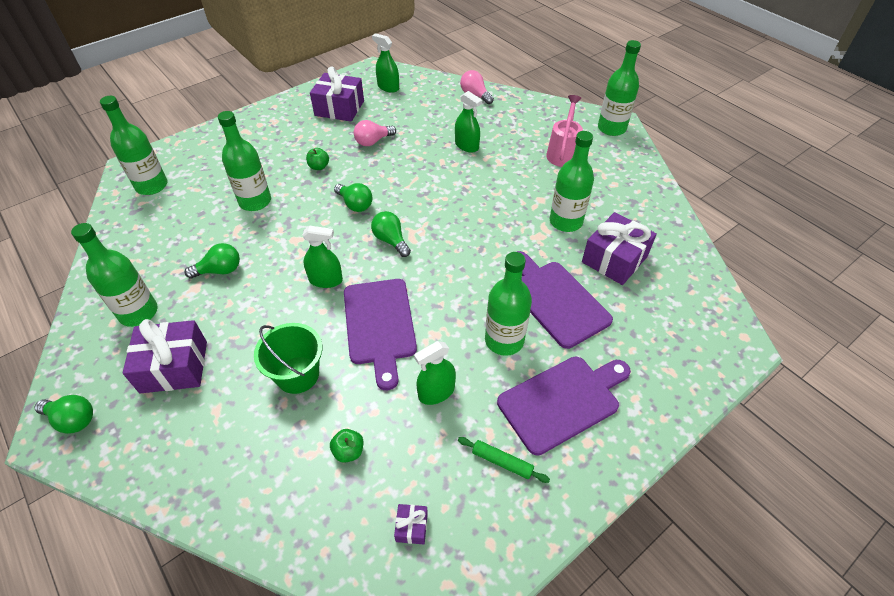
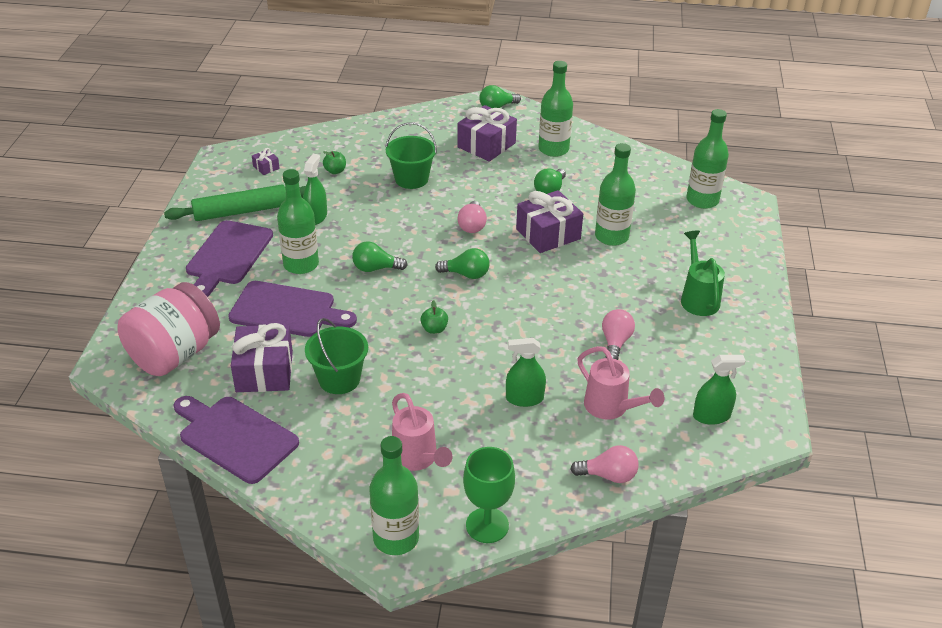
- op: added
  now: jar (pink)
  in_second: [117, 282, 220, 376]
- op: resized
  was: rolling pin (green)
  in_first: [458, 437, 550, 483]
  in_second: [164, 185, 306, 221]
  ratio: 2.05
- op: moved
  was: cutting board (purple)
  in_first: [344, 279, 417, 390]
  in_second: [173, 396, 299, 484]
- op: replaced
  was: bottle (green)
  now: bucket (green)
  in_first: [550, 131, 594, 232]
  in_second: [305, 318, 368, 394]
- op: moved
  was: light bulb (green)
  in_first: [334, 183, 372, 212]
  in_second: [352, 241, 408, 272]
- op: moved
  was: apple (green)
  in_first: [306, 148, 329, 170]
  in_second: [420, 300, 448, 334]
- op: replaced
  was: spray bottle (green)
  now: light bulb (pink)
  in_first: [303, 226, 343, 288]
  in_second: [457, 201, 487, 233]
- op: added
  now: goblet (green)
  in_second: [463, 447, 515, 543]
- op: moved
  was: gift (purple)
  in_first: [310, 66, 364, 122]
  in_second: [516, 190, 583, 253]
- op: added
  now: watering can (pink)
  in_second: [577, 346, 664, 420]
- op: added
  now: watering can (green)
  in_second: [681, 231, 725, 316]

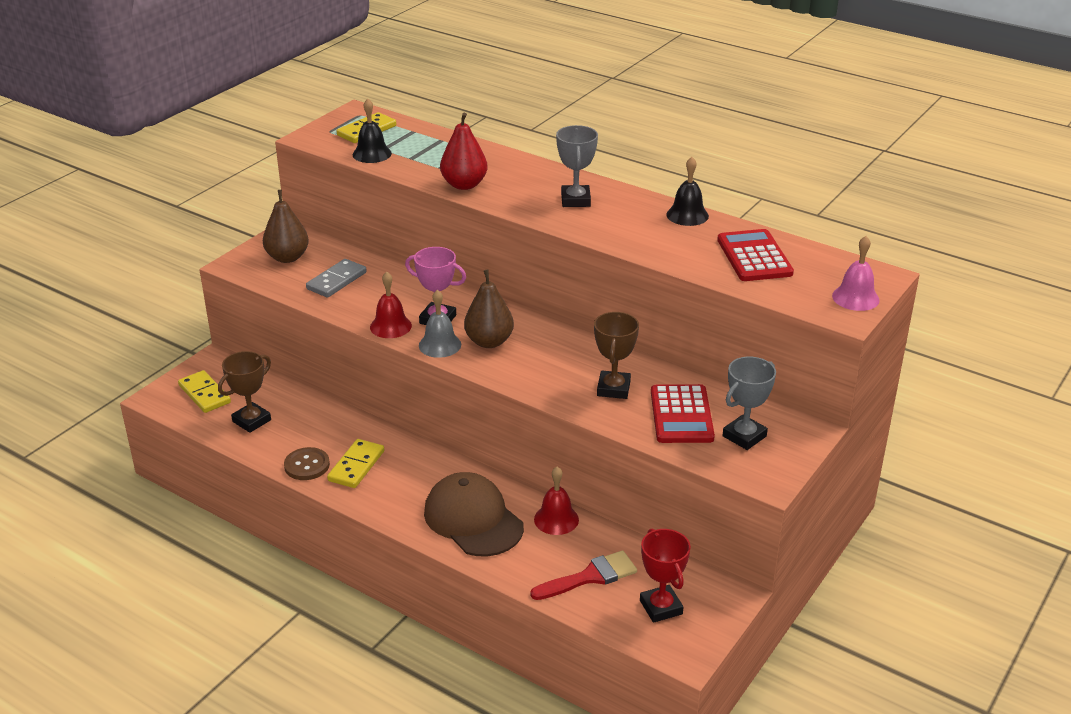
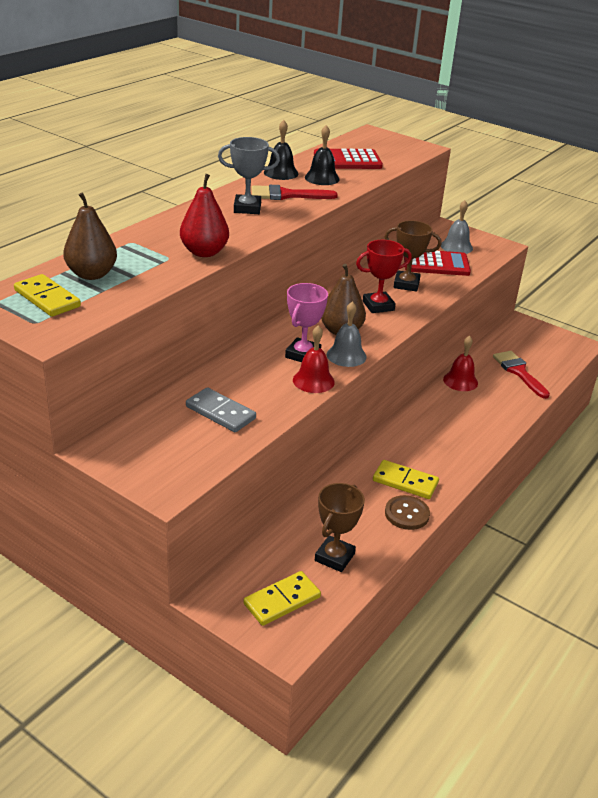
- op: moved
  was: pear (brown)
  in_first: [263, 190, 309, 263]
  in_second: [63, 192, 117, 280]
- op: added
  now: brush (red)
  in_second: [251, 185, 338, 200]
- op: moved
  was: bell (black)
  in_first: [353, 99, 392, 163]
  in_second: [305, 125, 340, 185]
- op: turned
  was: trophy (brown)
  in_first: [218, 351, 271, 433]
  in_second: [315, 483, 365, 572]
  clockwise: 75
- op: moved
  was: trophy (red)
  in_first: [640, 528, 691, 623]
  in_second: [356, 240, 412, 313]
- op: replaced
  was: trophy (grey)
  now: bell (grey)
  in_first: [723, 357, 776, 450]
  in_second: [441, 200, 473, 254]
- op: removed
  was: cap (brown)
  in_first: [424, 472, 524, 556]
- op: removed
  was: bell (pink)
  in_first: [832, 236, 880, 311]

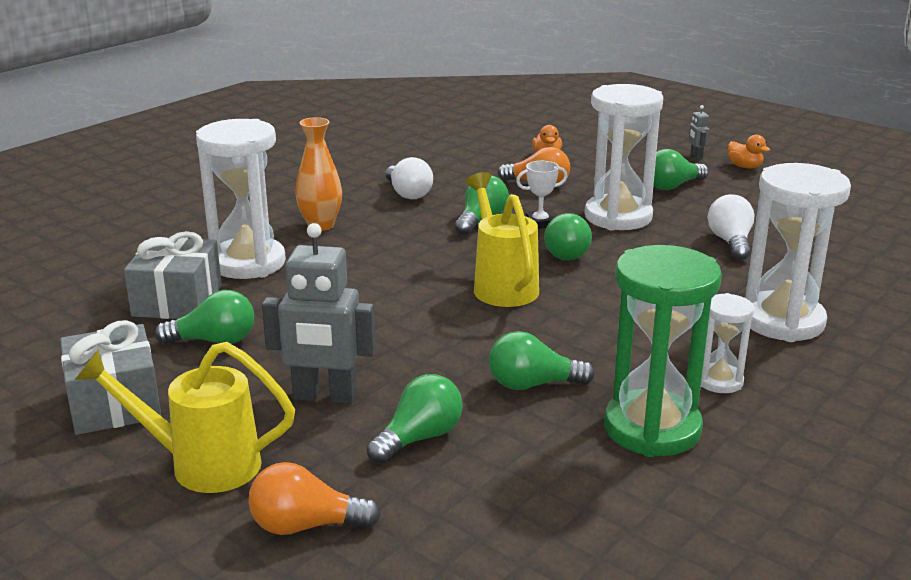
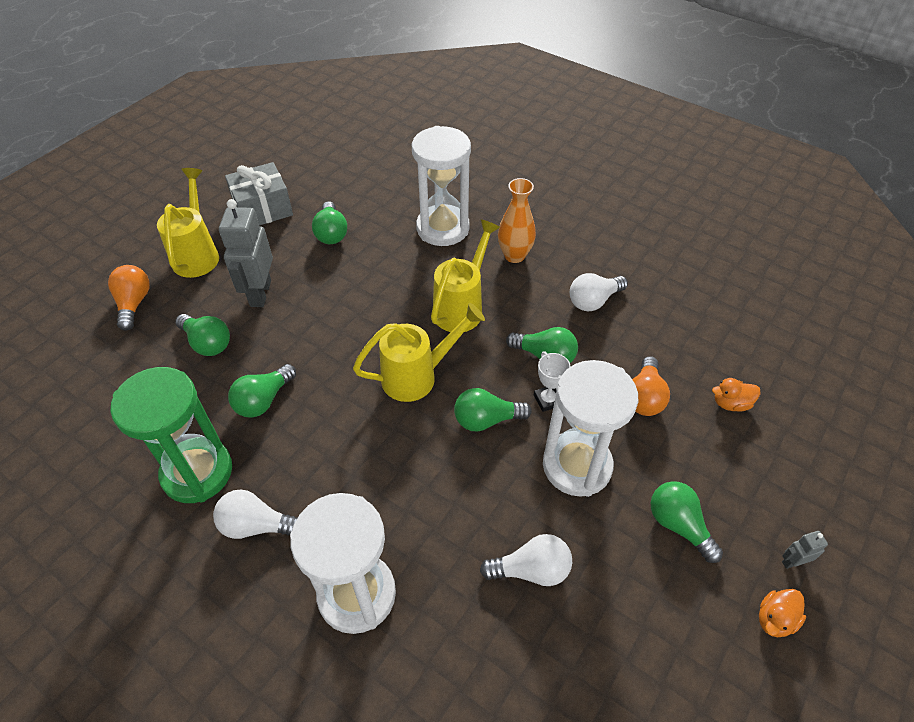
- op: replaced
  was: hourglass (white)
  now: light bulb (white)
  in_first: [701, 293, 754, 393]
  in_second: [213, 490, 298, 539]
- op: turned
  was: light bulb (green)
  in_first: [489, 331, 595, 390]
  in_second: [228, 364, 296, 418]
  clockwise: -135
- op: added
  now: watering can (yellow)
  in_second: [431, 219, 500, 332]
- op: removed
  was: gift (grey)
  in_first: [124, 231, 222, 319]

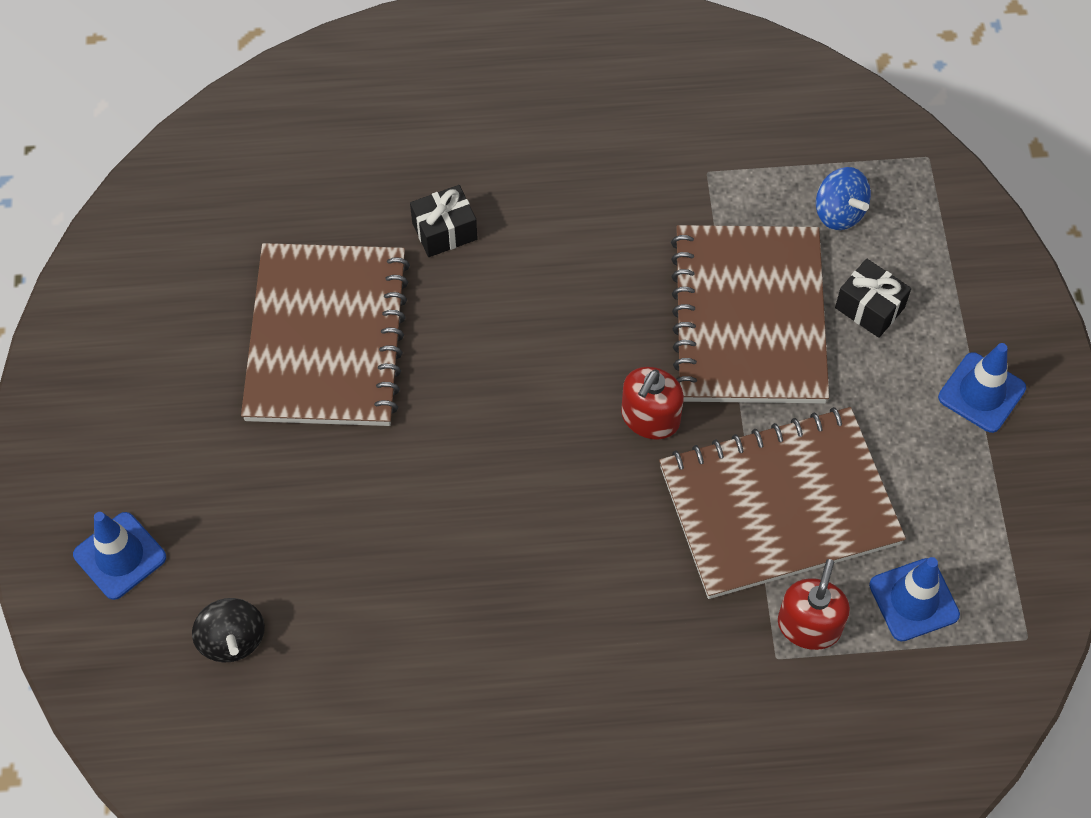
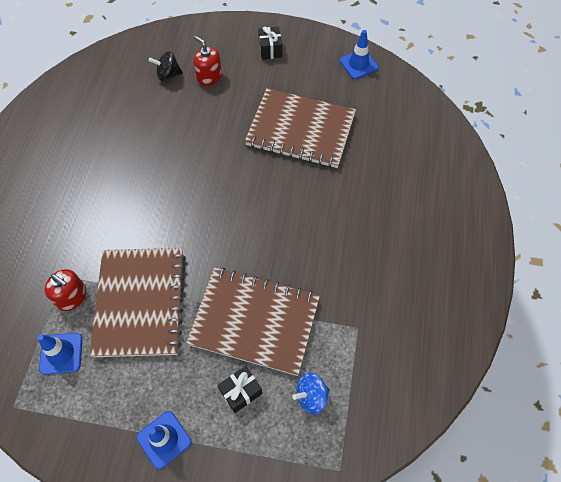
- op: moved
  was: soap dispenser (red)
  in_first: [621, 367, 684, 439]
  in_second: [193, 36, 222, 86]
- op: moved
  was: gift (black)
  in_first: [410, 185, 478, 257]
  in_second: [258, 27, 282, 60]
- op: moved
  was: traffic cone (blue)
  in_first: [73, 512, 166, 600]
  in_second: [340, 30, 378, 79]

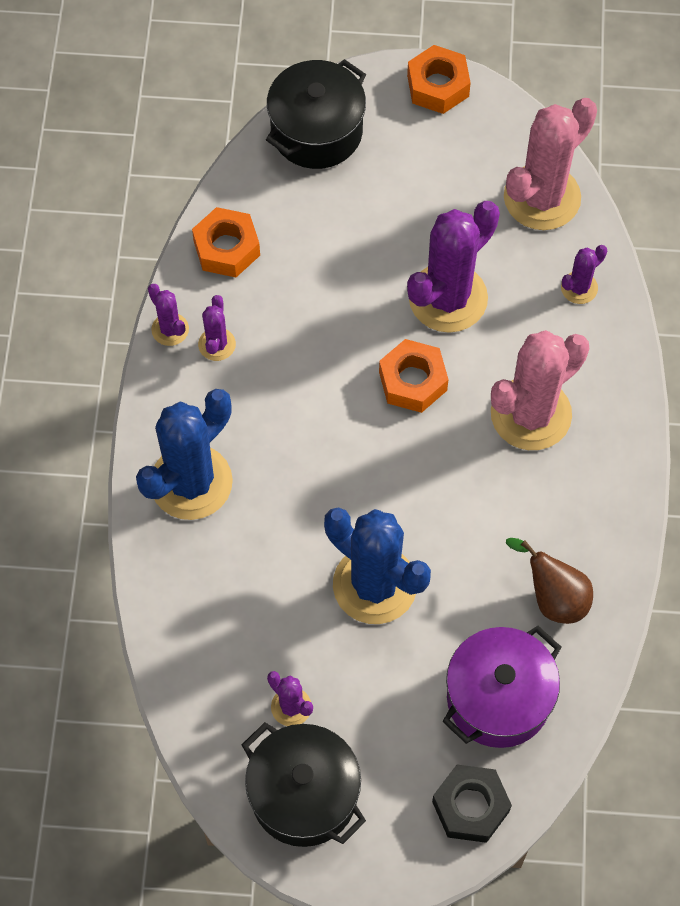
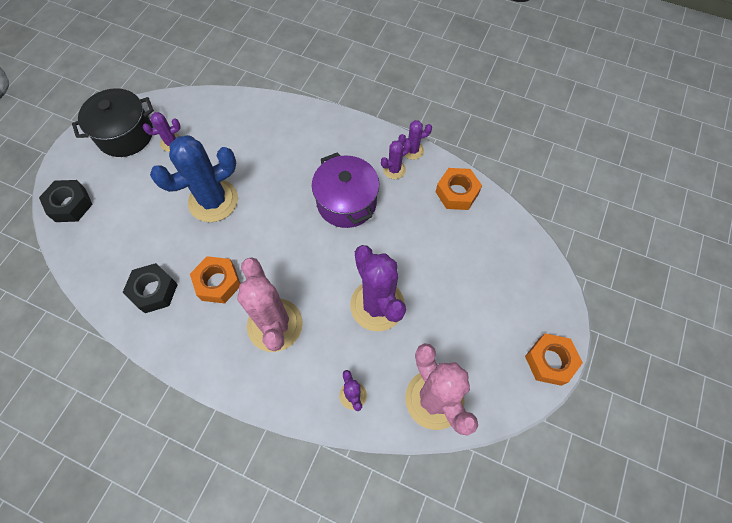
- op: replaced
  was: pear (brown)
  now: nut (black)
  in_first: [506, 538, 593, 624]
  in_second: [123, 263, 178, 313]
- op: moved
  was: nut (orange)
  in_first: [379, 339, 449, 413]
  in_second: [190, 256, 241, 303]
- op: moved
  was: pot (purple)
  in_first: [442, 626, 561, 748]
  in_second: [312, 152, 379, 228]
- op: turned
  was: cactus (purple)
  in_first: [198, 295, 236, 361]
  in_second: [381, 140, 411, 179]
  clockwise: -60
- op: removed
  was: cactus (blue)
  in_first: [136, 389, 233, 520]
- op: removed
  was: pot (black)
  in_first: [266, 59, 366, 169]

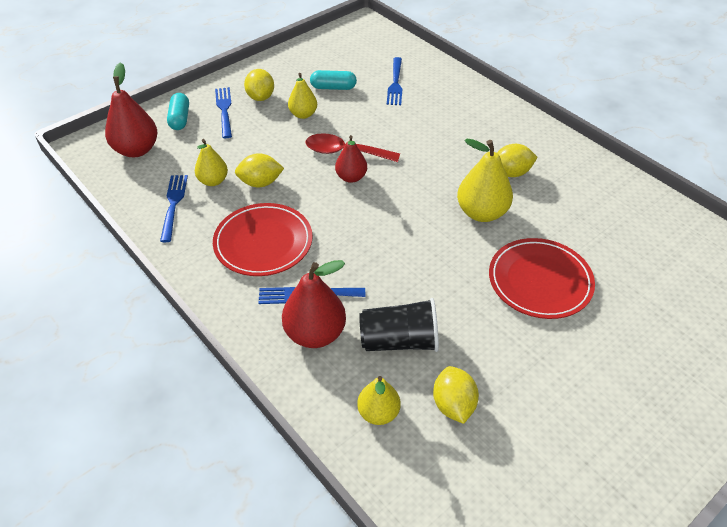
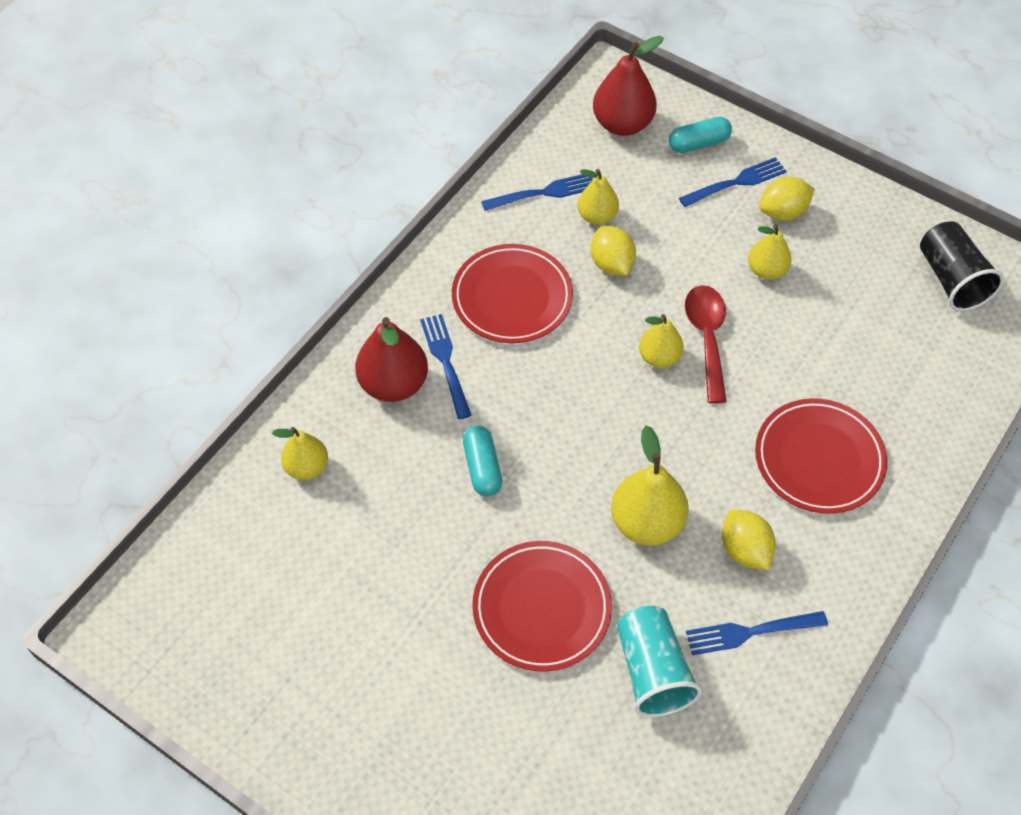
- op: moved
  was: capsule (turquoise)
  in_first: [310, 70, 357, 90]
  in_second: [463, 426, 502, 496]
- op: added
  now: cup (turquoise)
  in_second: [617, 606, 702, 717]
- op: recoloured
  was: pear (red)
  now: pear (yellow)
  in_first: [335, 135, 367, 183]
  in_second: [639, 314, 684, 368]
- op: moved
  was: fork (blue)
  in_first: [387, 57, 402, 105]
  in_second: [686, 611, 828, 655]
- op: added
  now: plate (red)
  in_second: [755, 398, 887, 514]
- op: moved
  was: cup (black)
  in_first: [359, 298, 439, 352]
  in_second: [920, 221, 1004, 311]
- op: removed
  was: lemon (yellow)
  in_first: [433, 366, 479, 424]

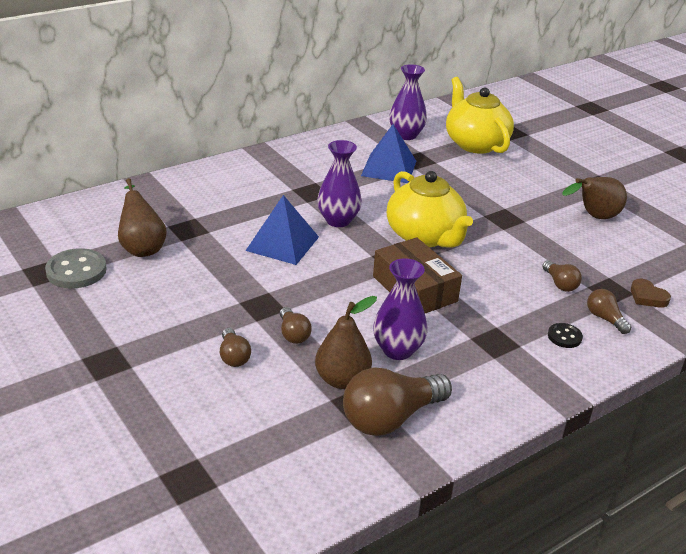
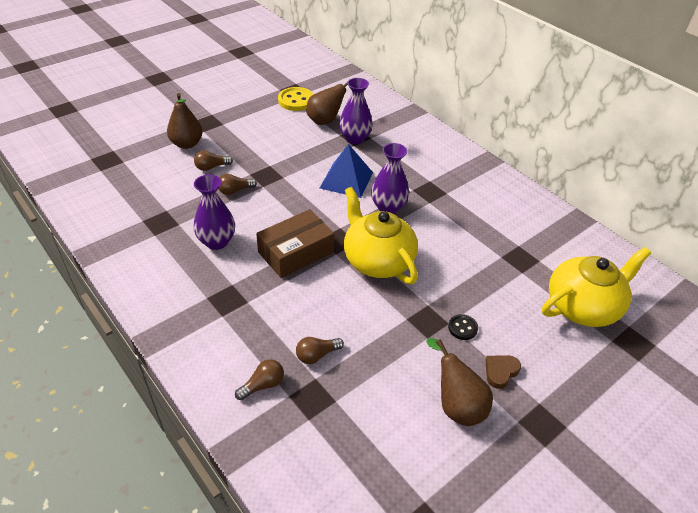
- op: moved
  was: pear (brown)
  in_first: [315, 296, 377, 389]
  in_second: [167, 93, 203, 149]
- op: recoloured
  was: button (grey)
  now: button (yellow)
  in_first: [45, 248, 107, 288]
  in_second: [278, 87, 314, 111]
- op: moved
  was: vase (purple)
  in_first: [389, 64, 427, 140]
  in_second: [339, 78, 373, 144]
- op: turned
  was: teapot (yellow)
  in_first: [387, 171, 473, 248]
  in_second: [344, 187, 418, 284]
  clockwise: 90
- op: moved
  was: button (black)
  in_first: [548, 323, 583, 348]
  in_second: [448, 314, 478, 340]
- op: moved
  was: heart (brown)
  in_first: [631, 279, 671, 308]
  in_second: [485, 355, 521, 389]
- op: removed
  was: light bulb (brown)
  in_first: [343, 367, 452, 436]
- op: removed
  was: pyramid (blue)
  in_first: [361, 124, 416, 183]

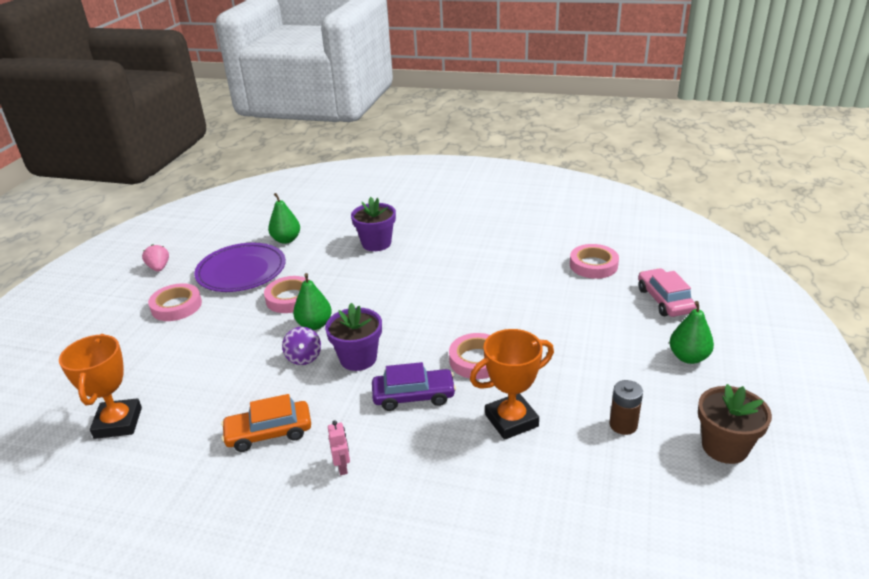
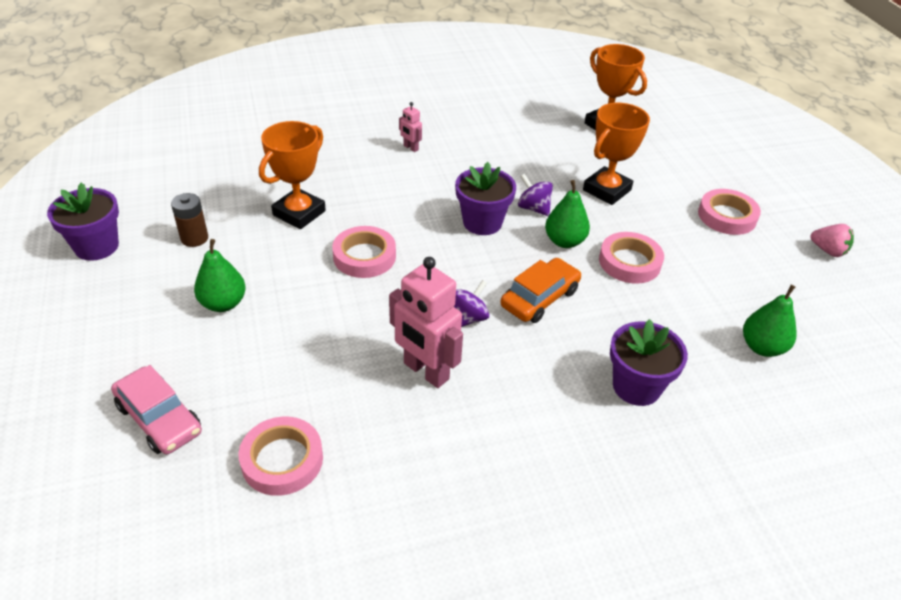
- op: recoloured
  was: flower pot (brown)
  now: flower pot (purple)
  in_first: [698, 384, 772, 464]
  in_second: [47, 182, 119, 261]
- op: moved
  was: pear (green)
  in_first: [670, 301, 714, 364]
  in_second: [194, 239, 246, 312]
- op: added
  now: robot (pink)
  in_second: [389, 257, 463, 388]
- op: added
  now: spinning top (purple)
  in_second: [454, 280, 490, 327]
- op: moved
  was: car (orange)
  in_first: [221, 394, 311, 452]
  in_second: [500, 258, 581, 323]
- op: added
  now: trophy (orange)
  in_second: [583, 103, 650, 205]
- op: removed
  was: plate (purple)
  in_first: [194, 243, 286, 292]
- op: removed
  was: car (purple)
  in_first: [372, 362, 456, 411]

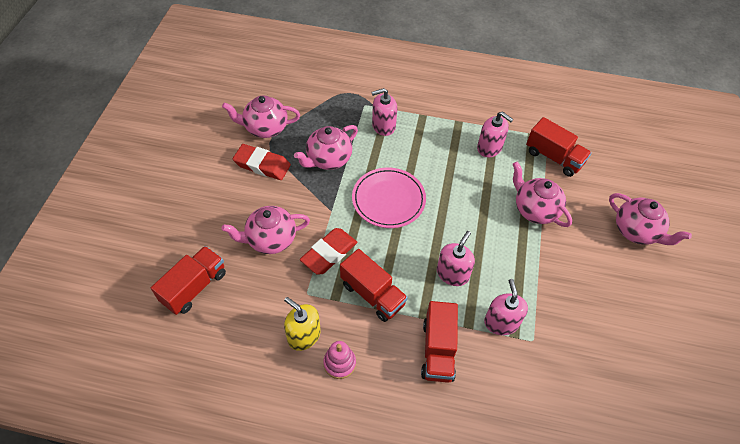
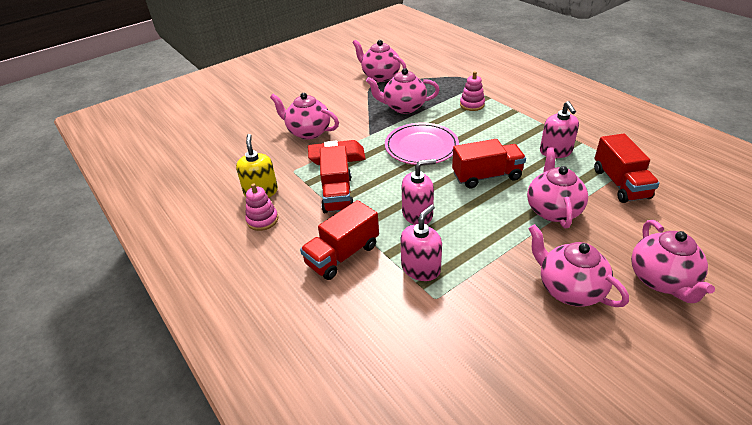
- op: moved
  was: truck (red)
  in_first: [151, 246, 226, 315]
  in_second: [452, 139, 526, 188]
- op: replaced
  was: soap dispenser (pink)
  now: stacking toy (pink)
  in_first: [372, 88, 397, 136]
  in_second: [460, 71, 485, 111]
- op: added
  now: teapot (pink)
  in_second: [528, 224, 629, 307]
- op: removed
  was: eraser (red)
  in_first: [233, 144, 291, 180]

